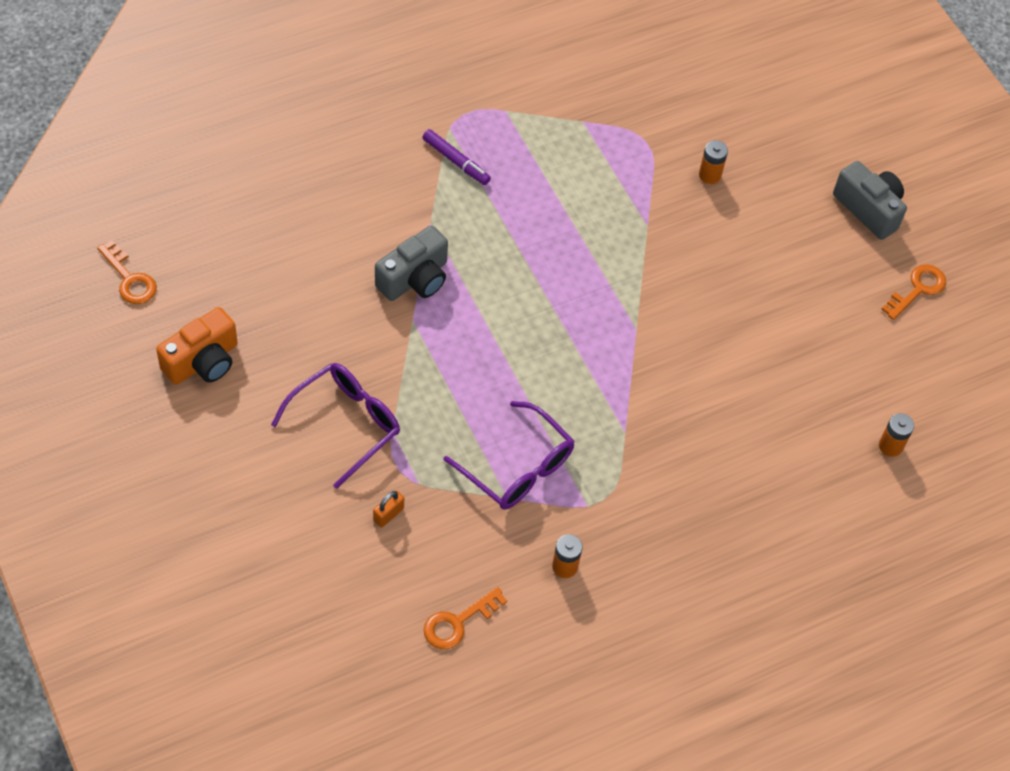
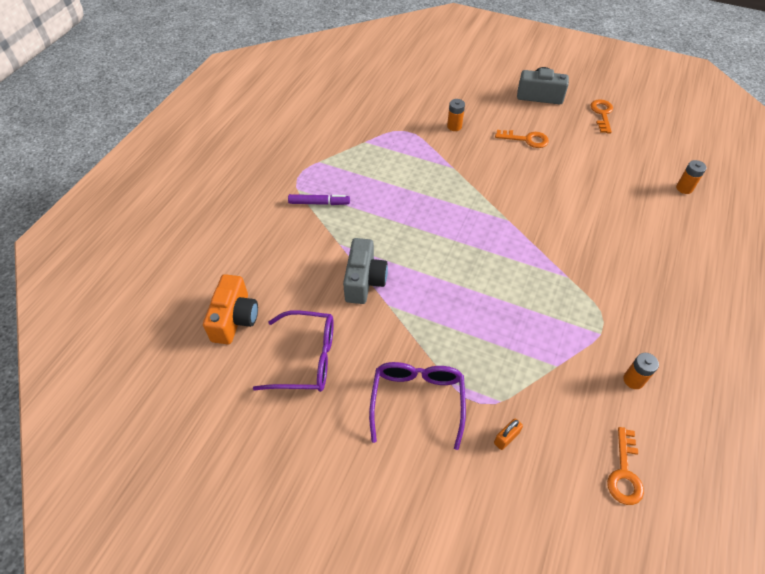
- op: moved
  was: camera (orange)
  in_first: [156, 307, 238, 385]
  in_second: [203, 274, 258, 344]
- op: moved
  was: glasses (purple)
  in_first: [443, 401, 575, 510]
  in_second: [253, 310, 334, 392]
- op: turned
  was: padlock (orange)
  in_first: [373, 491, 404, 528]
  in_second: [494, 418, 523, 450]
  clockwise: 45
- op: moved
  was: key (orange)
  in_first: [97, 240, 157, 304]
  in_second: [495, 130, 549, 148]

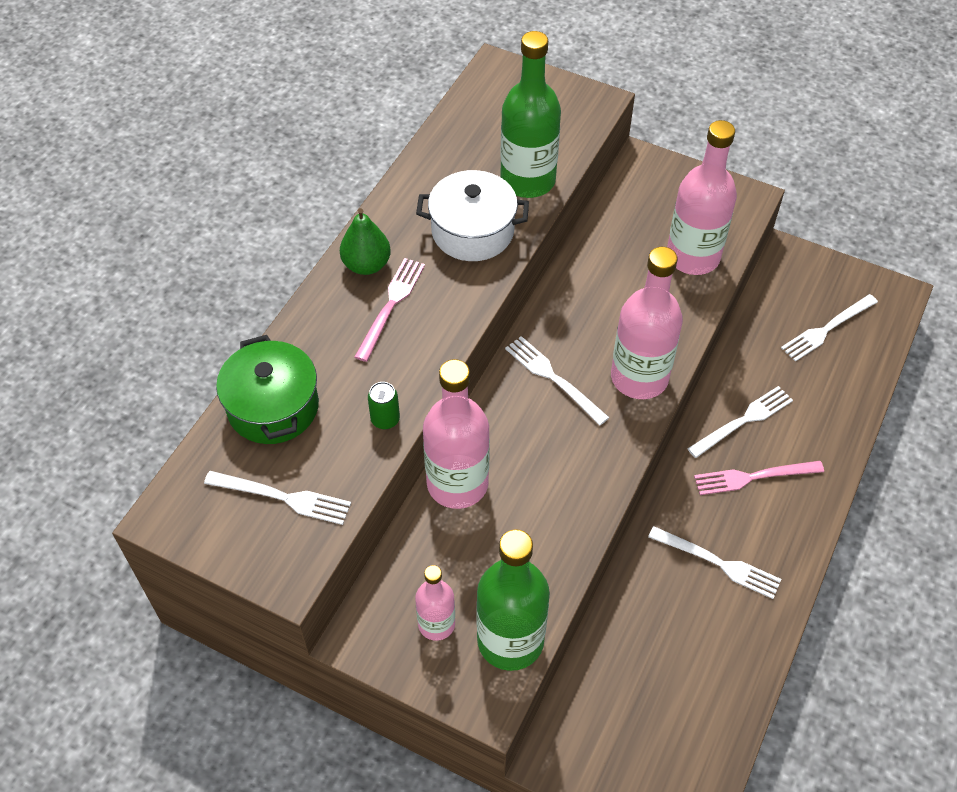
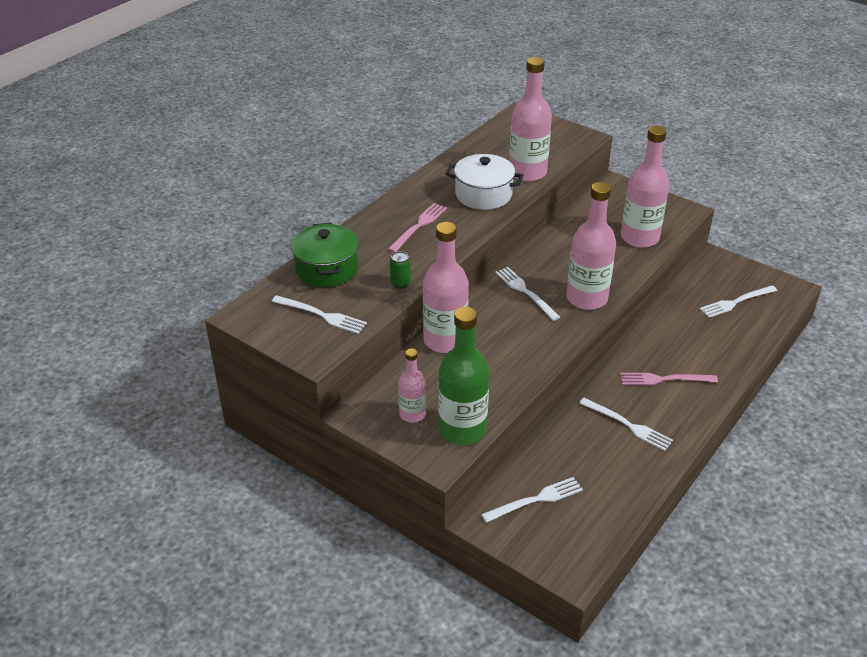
- op: moved
  was: fork (white)
  in_first: [687, 386, 793, 458]
  in_second: [481, 477, 583, 523]
- op: recoloured
  was: bottle (green)
  now: bottle (pink)
  in_first: [500, 31, 561, 198]
  in_second: [509, 57, 552, 182]
- op: removed
  was: pear (green)
  in_first: [340, 208, 391, 275]

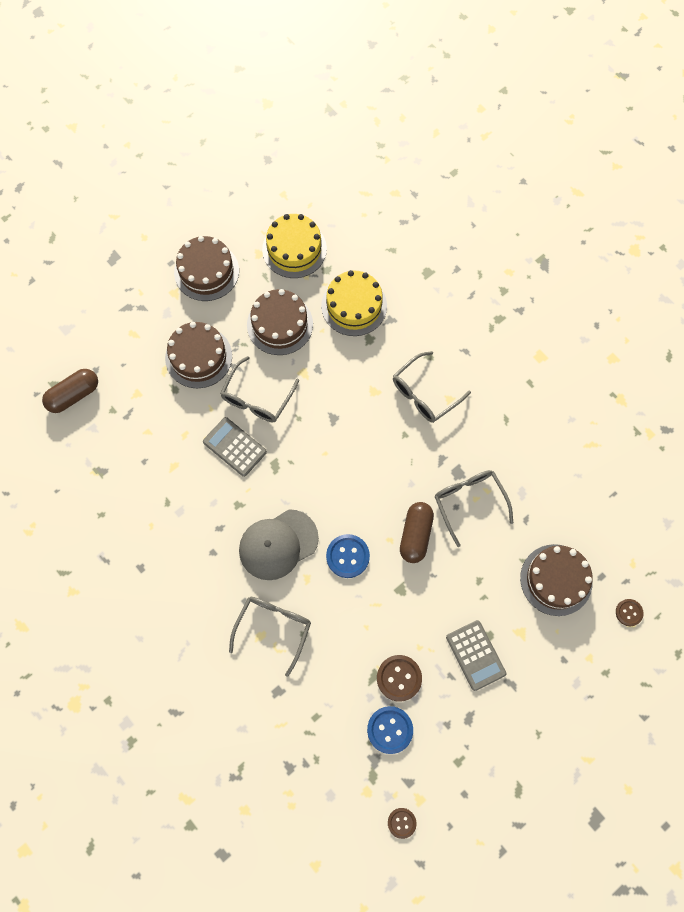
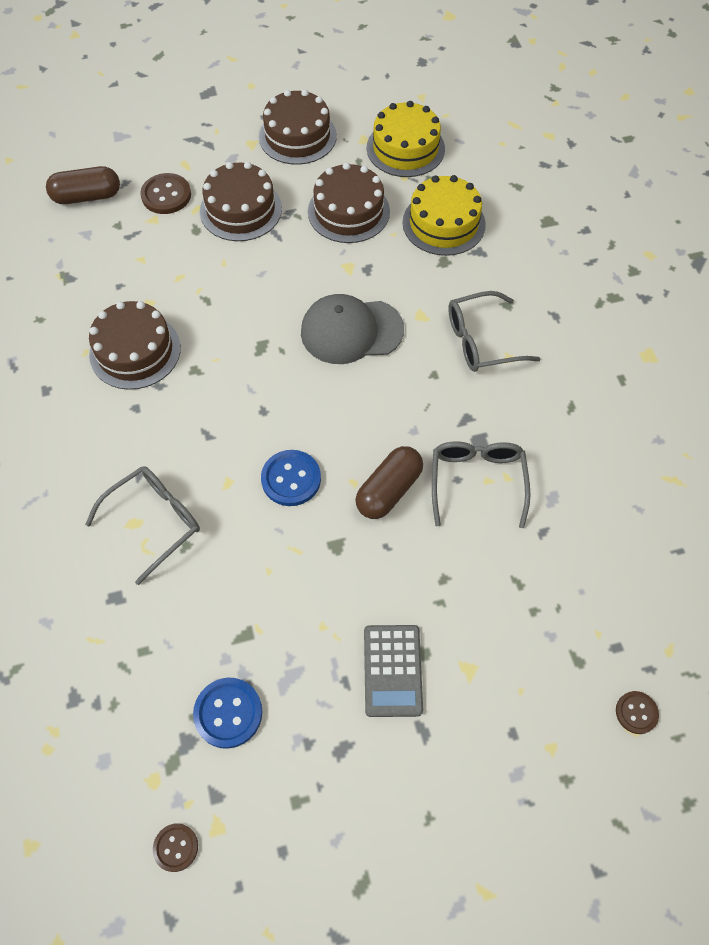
- op: moved
  was: cake (brown)
  in_first: [520, 544, 593, 616]
  in_second: [89, 301, 181, 390]
- op: moved
  was: button (brown)
  in_first: [377, 655, 422, 702]
  in_second: [140, 173, 191, 214]
- op: moved
  was: cap (grey)
  in_first: [239, 509, 319, 580]
  in_second: [301, 294, 404, 364]
- op: removed
  was: calculator (grey)
  in_first: [203, 417, 267, 477]
- op: removed
  was: glasses (grey)
  in_first: [220, 356, 299, 423]

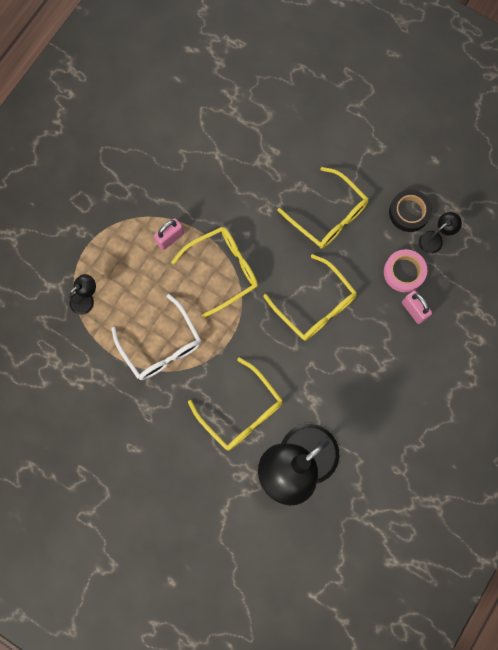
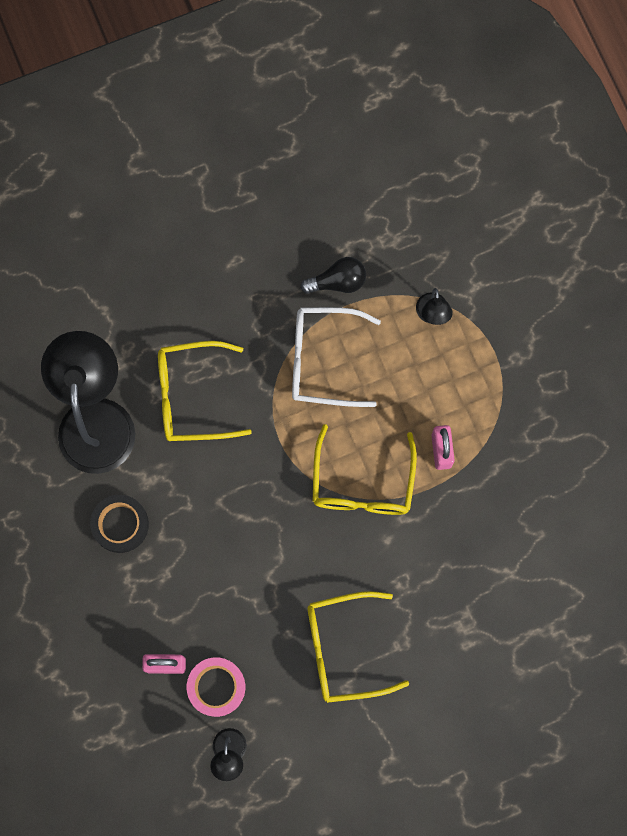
- op: moved
  was: tape (black)
  in_first: [389, 190, 432, 232]
  in_second: [90, 495, 149, 553]
- op: added
  now: light bulb (black)
  in_second: [301, 257, 366, 294]
- op: removed
  was: glasses (yellow)
  in_first: [263, 254, 357, 341]

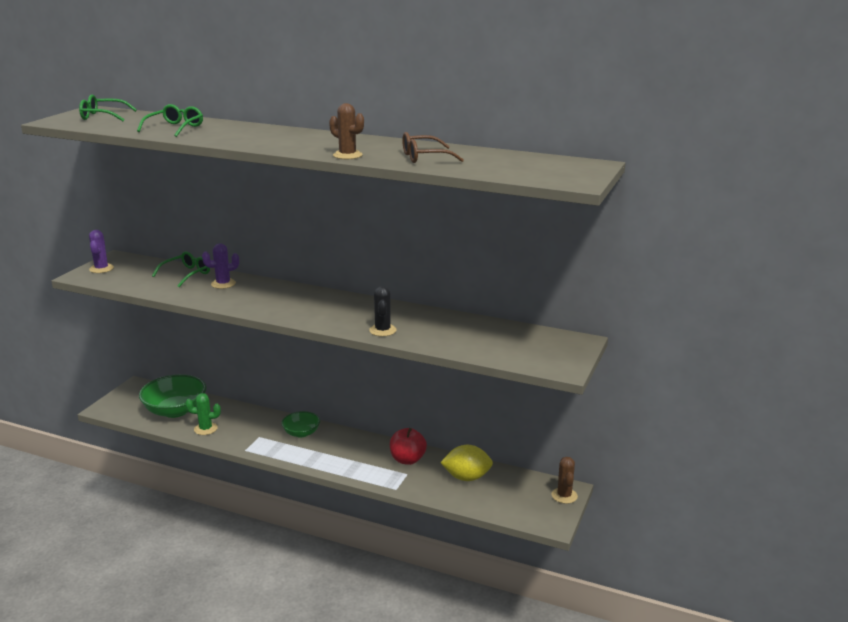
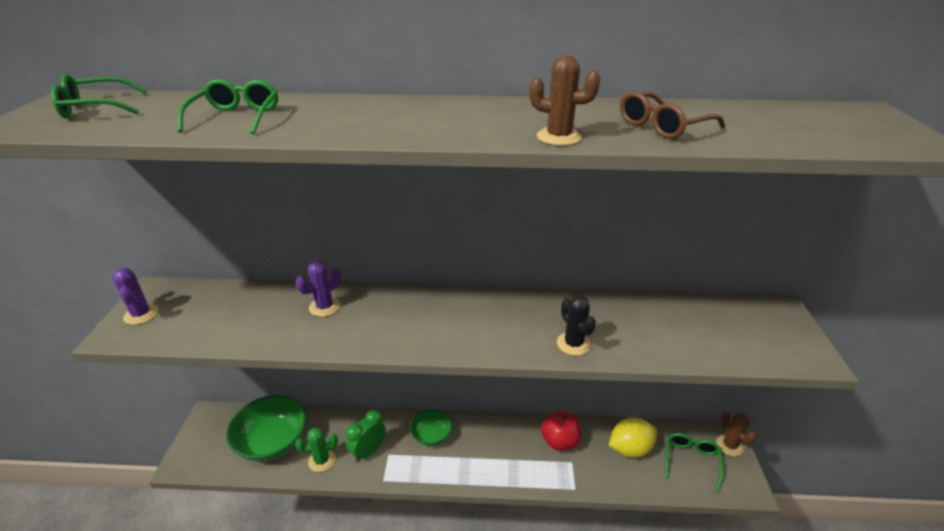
- op: added
  now: clock (green)
  in_second: [346, 410, 386, 462]
- op: moved
  was: glasses (green)
  in_first: [152, 251, 210, 287]
  in_second: [665, 433, 723, 493]

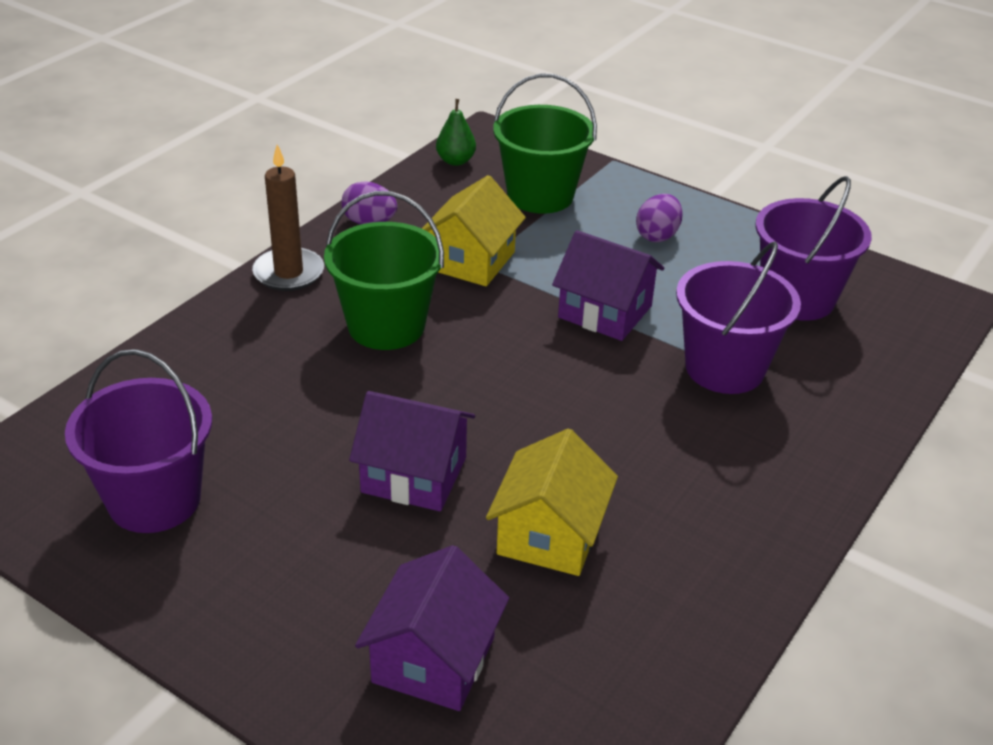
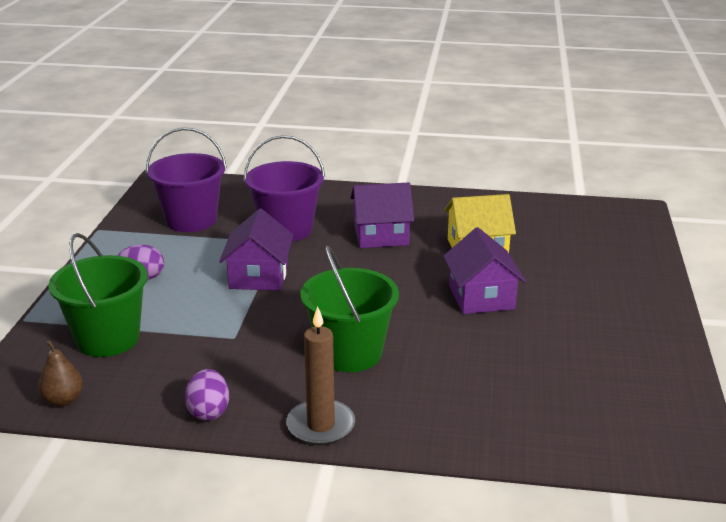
- op: recoloured
  was: pear (green)
  now: pear (brown)
  in_first: [436, 99, 476, 166]
  in_second: [38, 340, 83, 406]
- op: moved
  was: house (purple)
  in_first: [355, 545, 509, 711]
  in_second: [351, 183, 414, 248]
- op: removed
  was: bucket (purple)
  in_first: [65, 349, 212, 533]
- op: removed
  was: house (yellow)
  in_first: [422, 175, 526, 286]

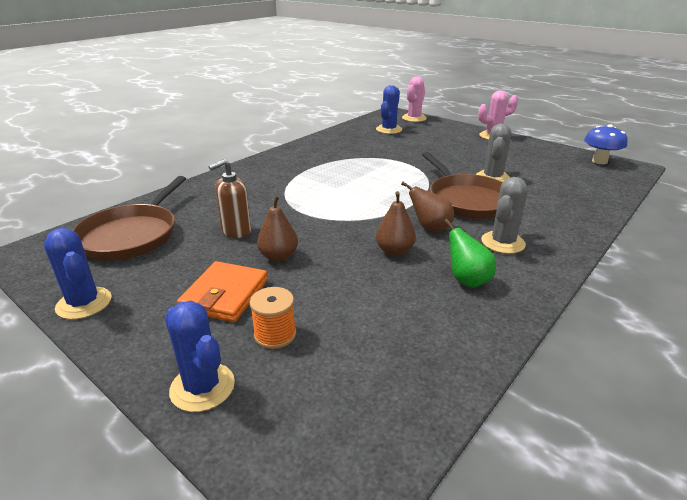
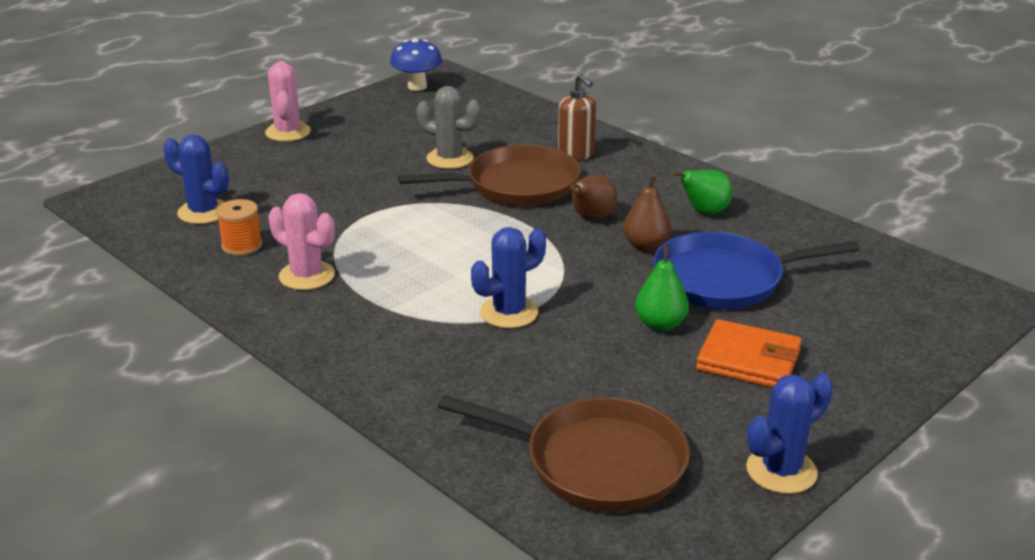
- op: moved
  was: spool (orange)
  in_first: [250, 287, 296, 349]
  in_second: [216, 199, 262, 256]
- op: moved
  was: cactus (pink)
  in_first: [402, 76, 427, 122]
  in_second: [268, 193, 335, 290]
- op: moved
  was: cactus (blue)
  in_first: [165, 301, 235, 412]
  in_second: [471, 227, 546, 328]
- op: moved
  was: soap dispenser (brown)
  in_first: [209, 159, 251, 238]
  in_second: [558, 74, 596, 161]
- op: recoloured
  was: pear (brown)
  now: pear (green)
  in_first: [257, 195, 298, 262]
  in_second: [635, 245, 689, 331]
- op: added
  now: pan (blue)
  in_second: [653, 232, 860, 309]
- op: removed
  was: cactus (grey)
  in_first: [481, 177, 528, 254]

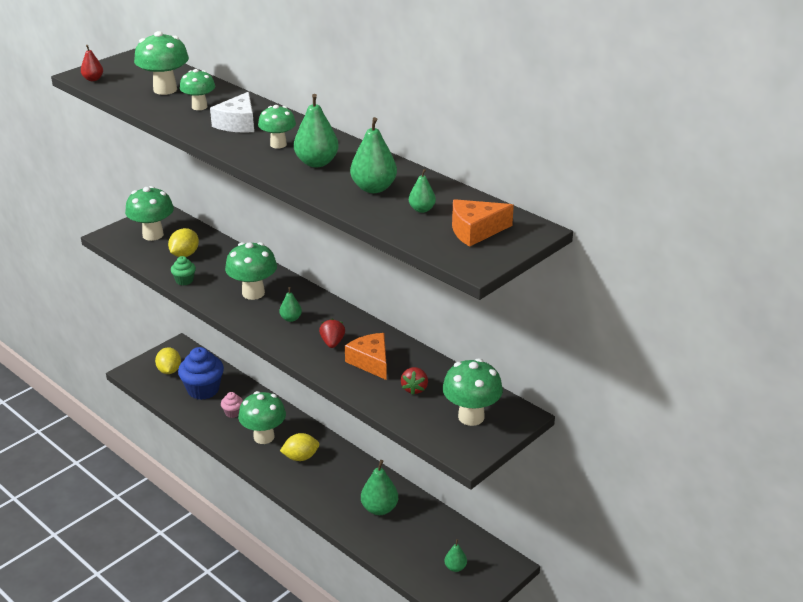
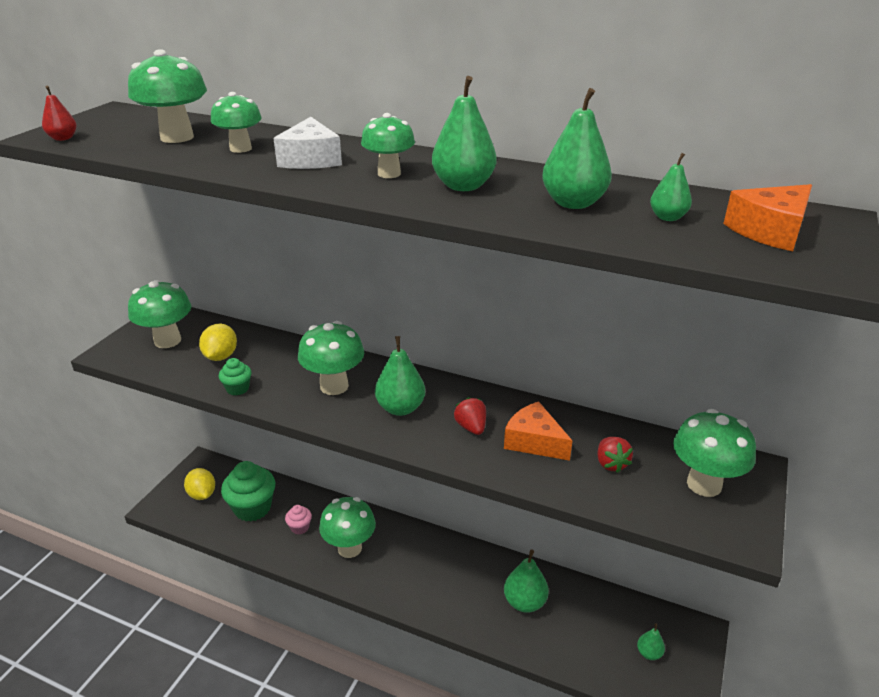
- op: recoloured
  was: cupcake (blue)
  now: cupcake (green)
  in_first: [178, 347, 224, 400]
  in_second: [221, 461, 275, 522]
- op: resized
  was: pear (green)
  in_first: [279, 287, 302, 322]
  in_second: [375, 336, 425, 416]
  ratio: 1.77
- op: removed
  was: lemon (yellow)
  in_first: [280, 433, 319, 461]

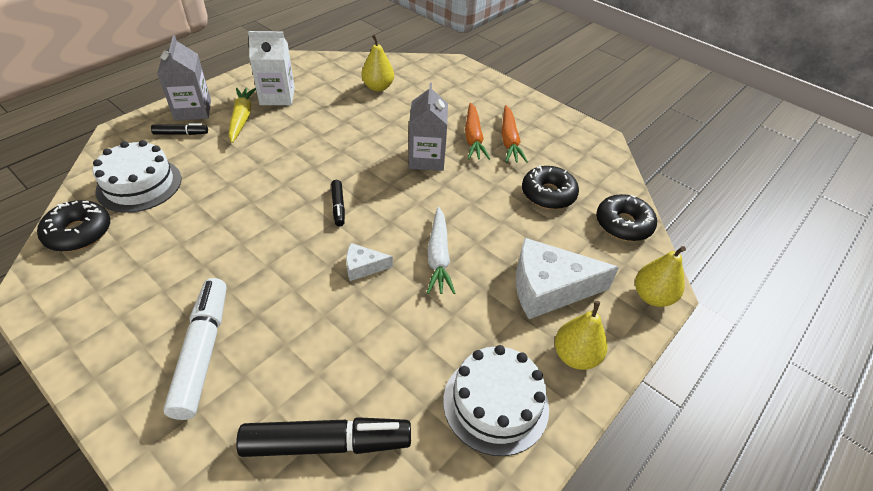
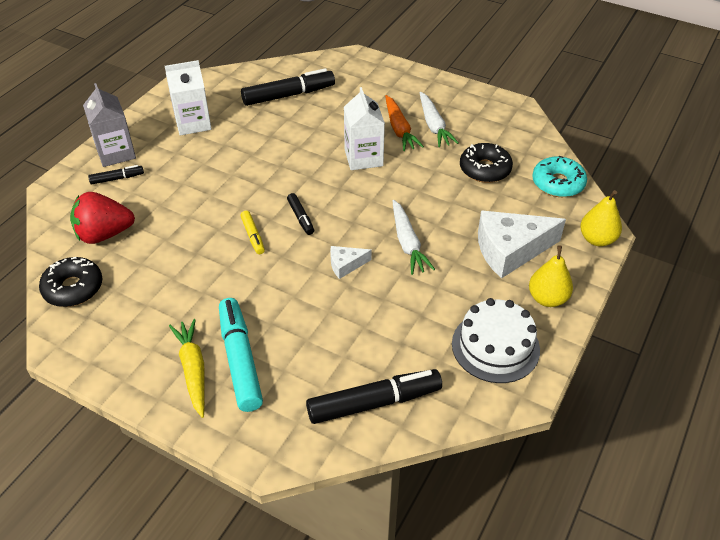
- op: replaced
  was: cake (white)
  now: strawberry (red)
  in_first: [93, 140, 181, 213]
  in_second: [70, 192, 135, 244]
- op: moved
  was: carrot (yellow)
  in_first: [228, 88, 256, 143]
  in_second: [169, 319, 205, 418]
- op: recoloured
  was: marker (white)
  now: marker (turquoise)
  in_first: [163, 278, 227, 420]
  in_second: [219, 298, 263, 412]
- op: added
  now: marker (yellow)
  in_second: [240, 210, 265, 254]
- op: replaced
  was: pear (yellow)
  now: marker (black)
  in_first: [361, 35, 394, 91]
  in_second: [241, 68, 335, 106]
- op: recoloured
  was: carton (grey)
  now: carton (white)
  in_first: [409, 83, 448, 171]
  in_second: [344, 87, 385, 170]
- op: recoloured
  was: carrot (orange)
  now: carrot (white)
  in_first: [501, 105, 528, 163]
  in_second: [420, 92, 459, 147]
- op: recoloured
  was: donut (black)
  now: donut (turquoise)
  in_first: [596, 194, 657, 241]
  in_second: [532, 156, 587, 197]

